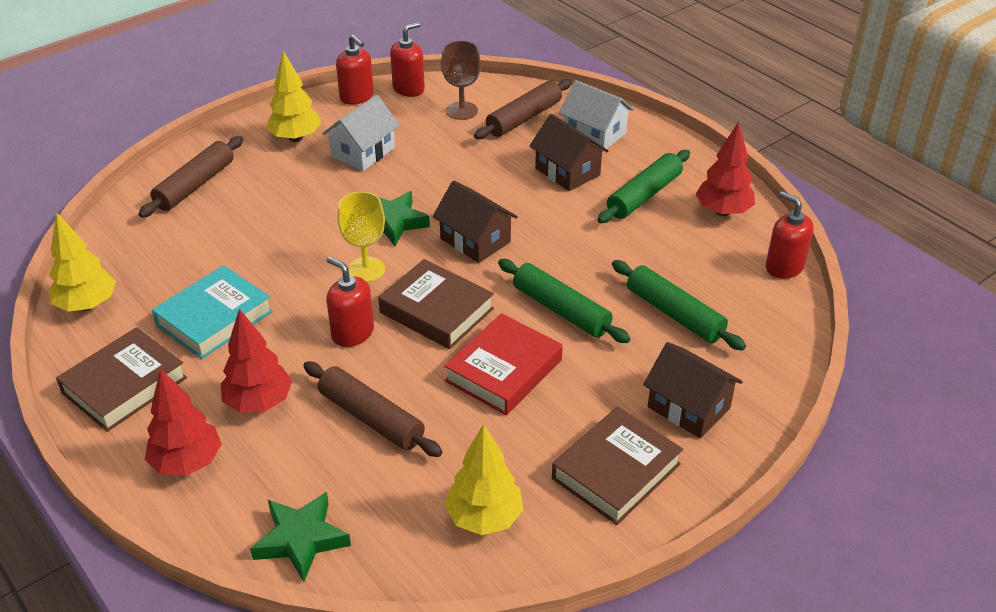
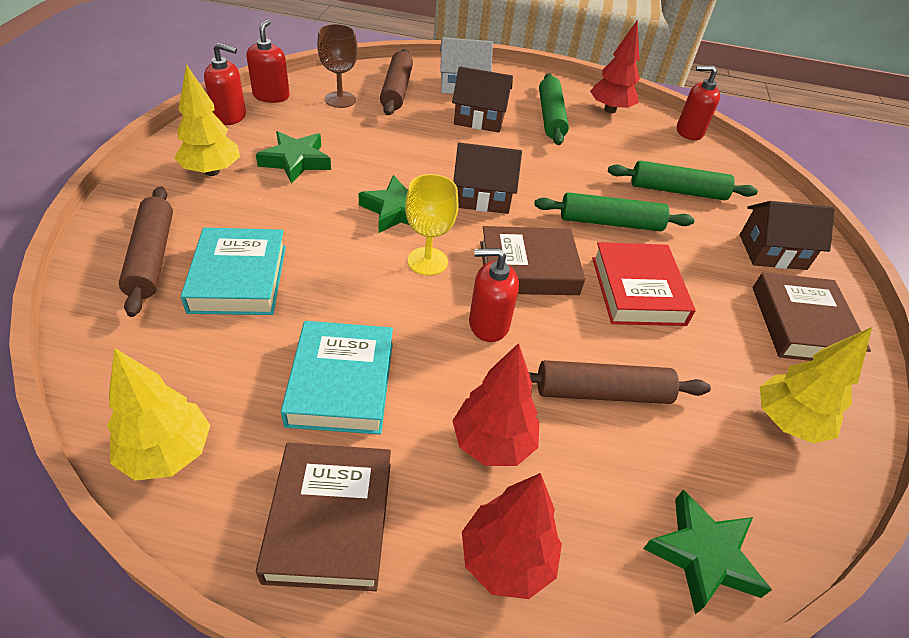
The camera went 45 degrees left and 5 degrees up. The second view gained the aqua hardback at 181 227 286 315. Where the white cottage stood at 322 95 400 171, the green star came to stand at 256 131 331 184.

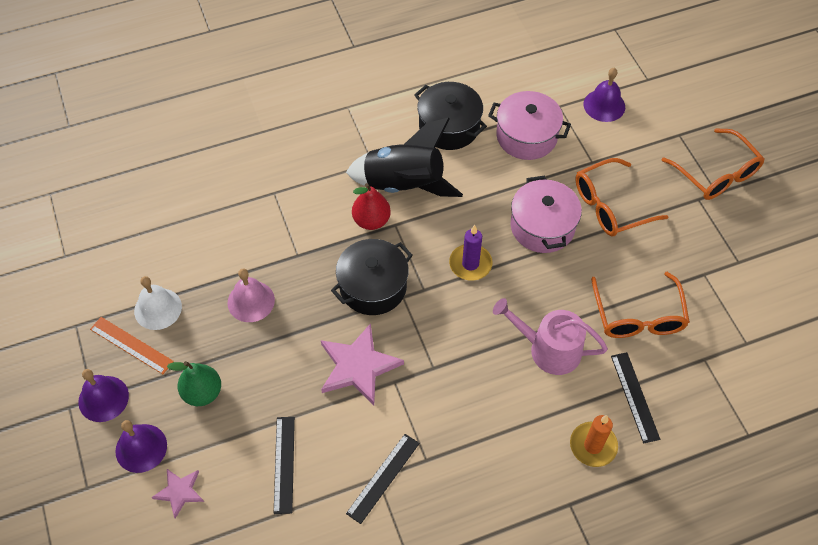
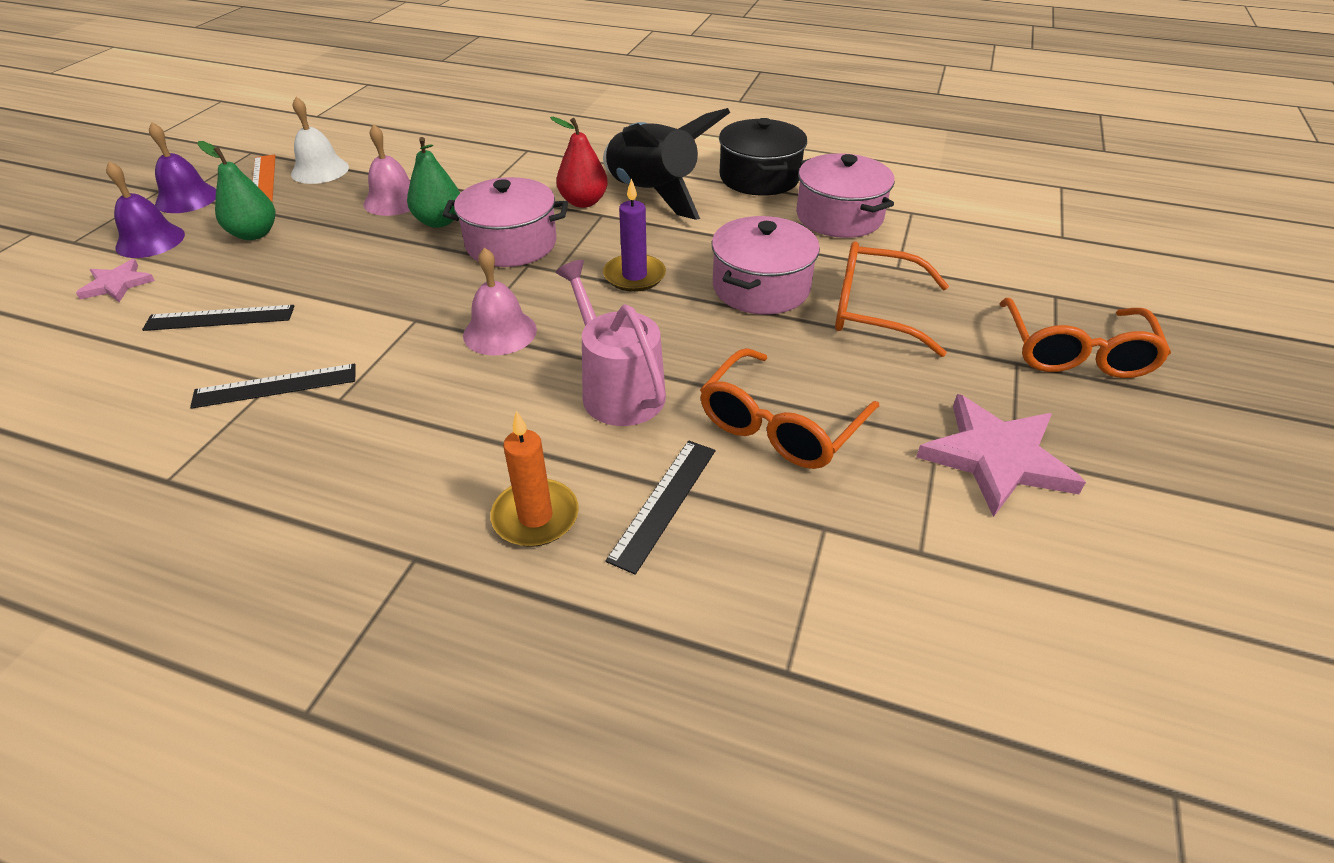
The camera went 40 degrees right and 15 degrees down. The jet-black straightedge at 274 417 295 514 ended up facing another way, 45 degrees clockwise from before. The second view gained the green toy pear at 407 137 460 228. What was the jet-black stockpot at 331 239 413 315 turned into the pink stockpot at 442 177 568 267. The second view gained the pink hand bell at 463 248 537 355. The pink star ended up elsewhere, having gone from 321 323 404 405 to 916 394 1086 517. The second view lost the royal purple hand bell at 584 68 625 122.

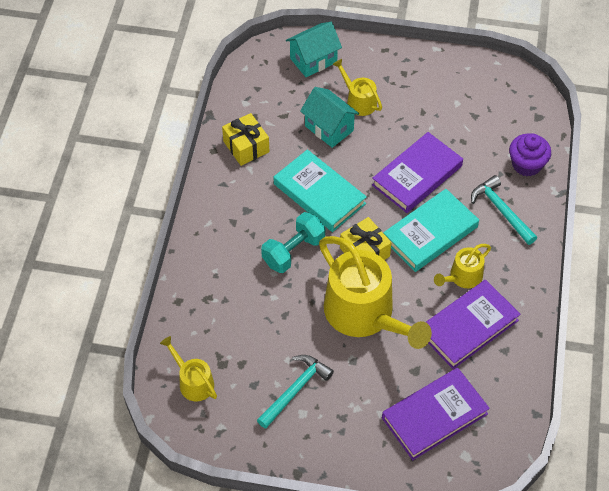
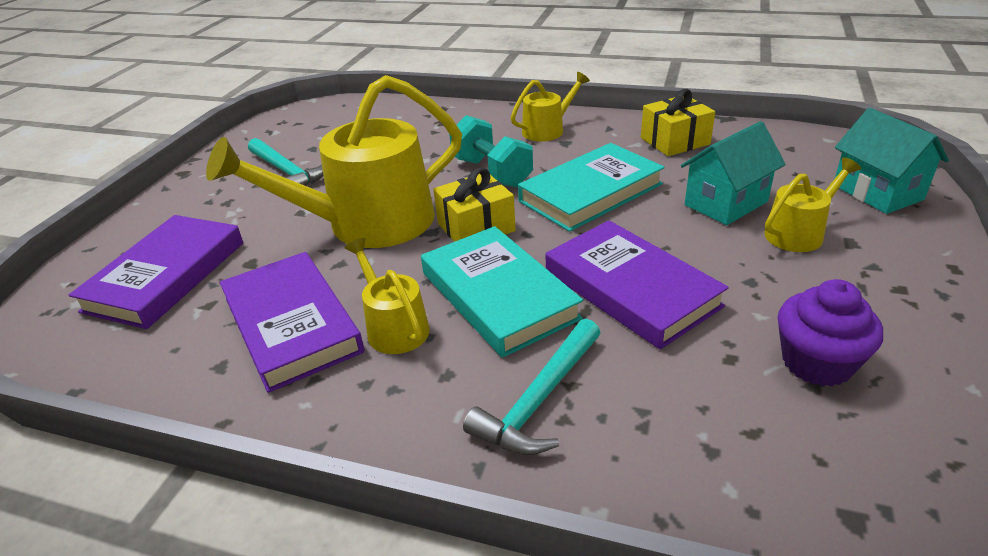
The camera went 100 degrees right and 20 degrees down. The royal purple hardback at 382 368 490 460 ended up facing another way, 45 degrees clockwise from before. The aqua claw hammer at 471 175 537 245 ended up facing another way, 150 degrees clockwise from before. The golden watering pot ended up elsewhere, having gone from 160 336 217 401 to 511 72 590 141. The royal purple muffin ended up elsewhere, having gone from 509 134 551 176 to 778 279 883 386.

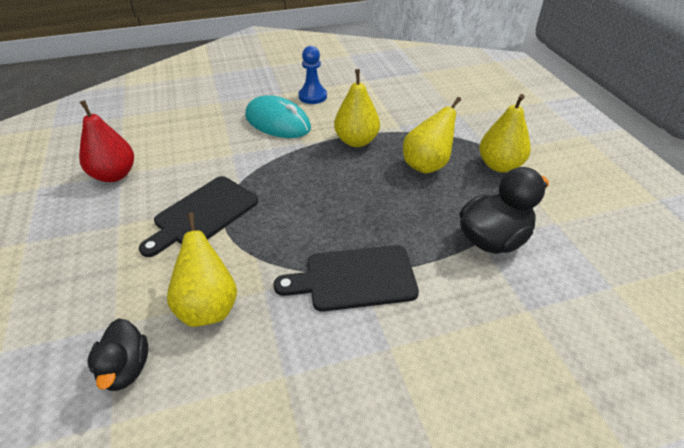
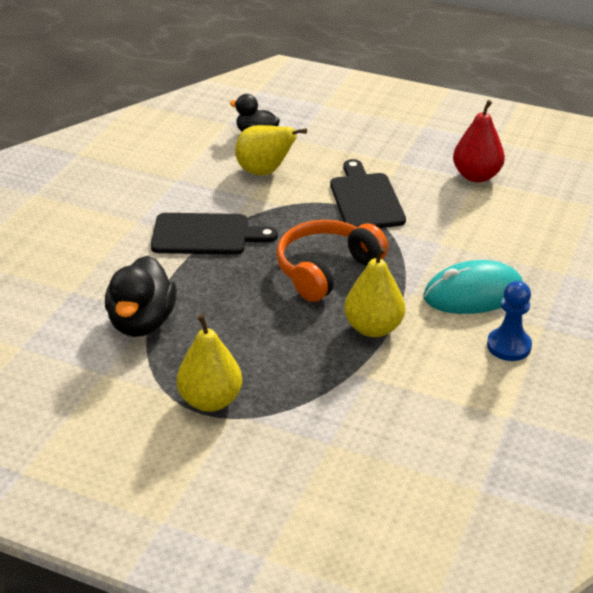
The camera went 130 degrees right and 5 degrees down. The jet-black bread board at 273 245 419 312 ended up facing another way, 60 degrees clockwise from before. The second view gained the orange-coloured over-ear headphones at 276 220 388 302. The second view lost the golden toy pear at 403 97 461 174.

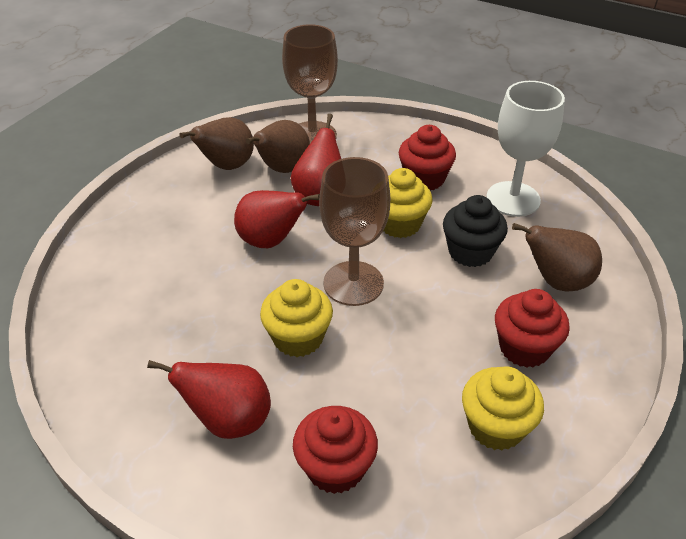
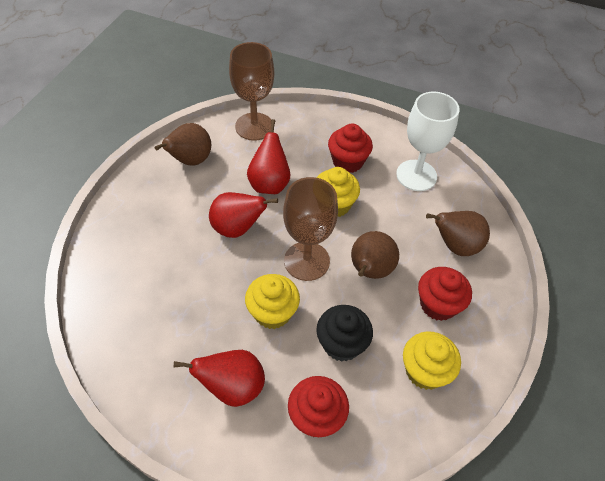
The camera went 10 degrees left and 10 degrees up. The jet-black muffin ended up elsewhere, having gone from 443 195 508 267 to 316 305 373 362. The brown toy pear ended up elsewhere, having gone from 246 120 310 173 to 351 231 399 279.

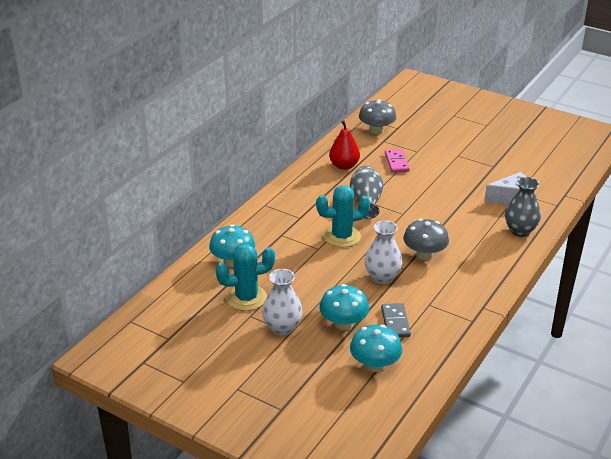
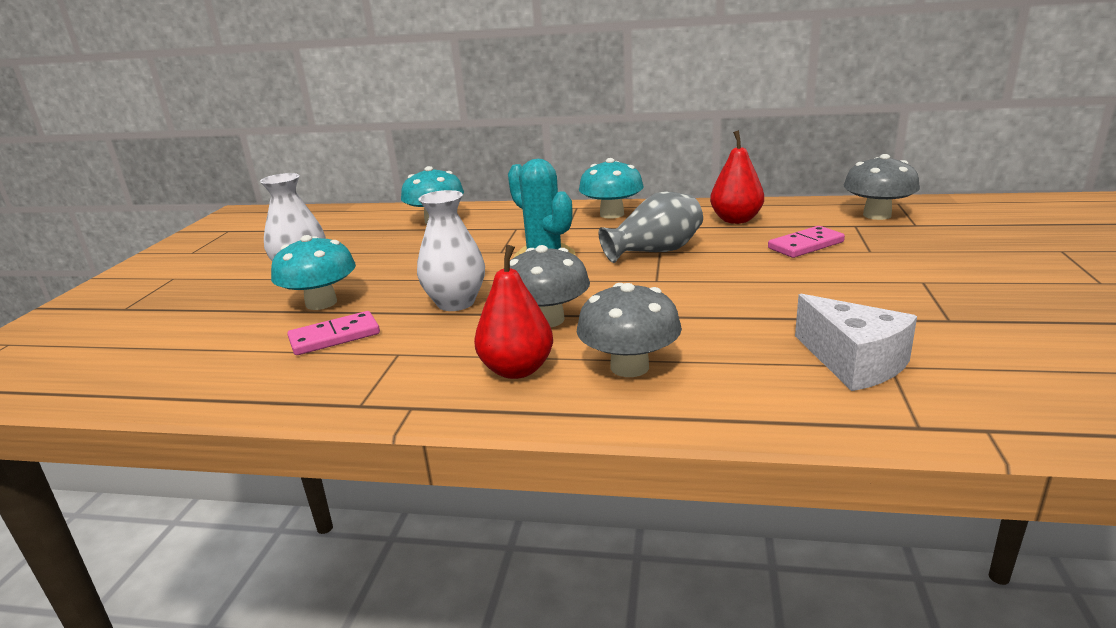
The camera went 70 degrees right and 10 degrees down. What was the grey domino piece at 381 303 411 338 turned into the pink domino piece at 287 311 380 355. The second view gained the crimson toy pear at 474 245 553 379. The second view gained the grey toadstool at 577 283 682 377. The aqua toadstool ended up elsewhere, having gone from 350 324 402 372 to 579 158 644 219. The second view lost the aqua saguaro cactus at 216 244 275 311. The second view lost the grey vase at 505 177 541 237.

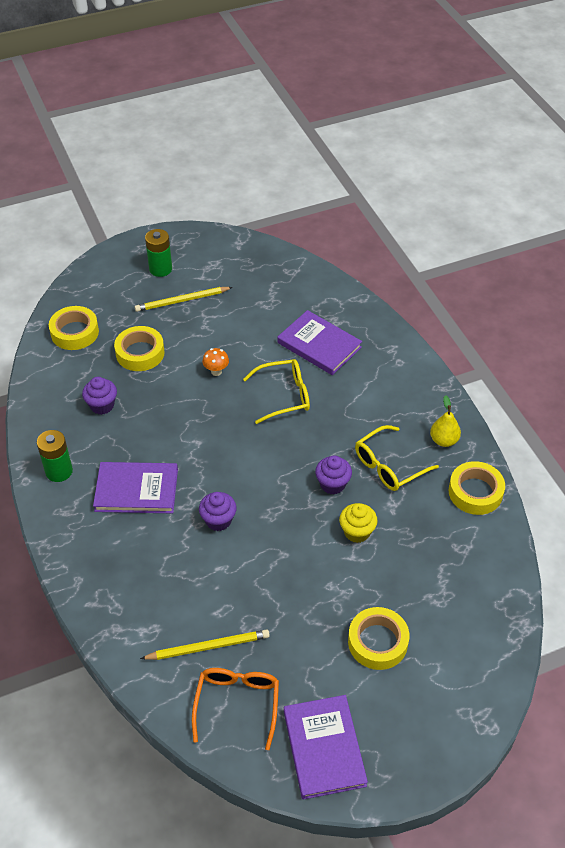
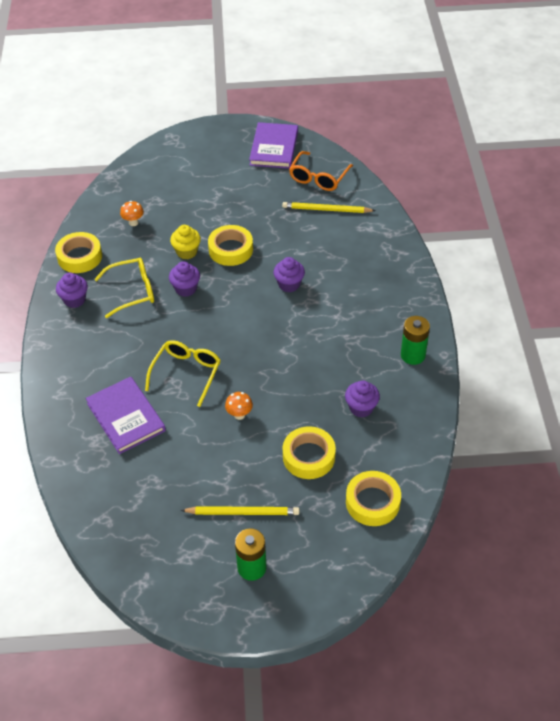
The camera went 160 degrees left and 0 degrees up. Where the golden toy pear stood at 430 395 461 447, the royal purple muffin came to stand at 56 273 88 308. The second view gained the orange-coloured toadstool at 120 201 144 226. The golden eyeglasses at 243 359 310 424 ended up facing another way, 105 degrees clockwise from before. The golden tape ended up elsewhere, having gone from 348 607 409 670 to 208 225 253 266. The second view lost the royal purple hardback at 93 462 178 513.

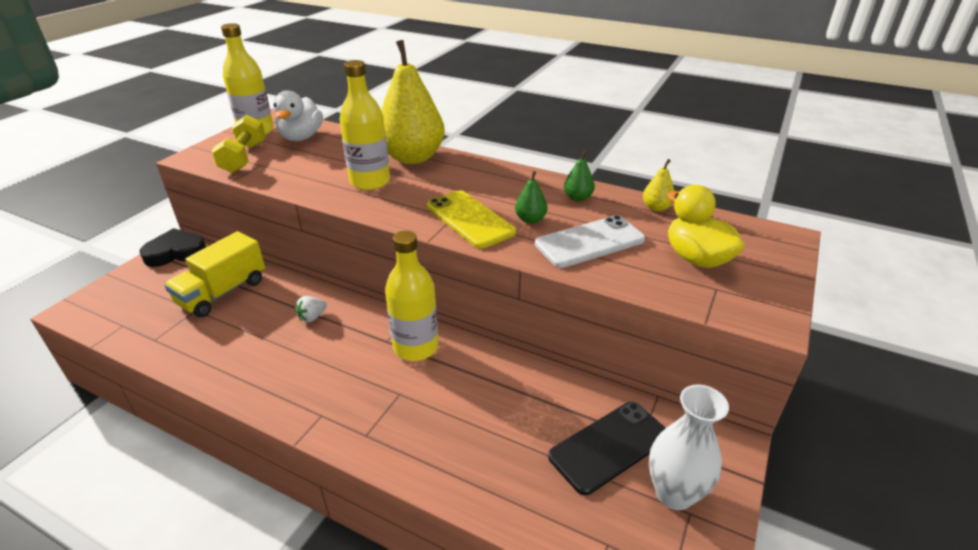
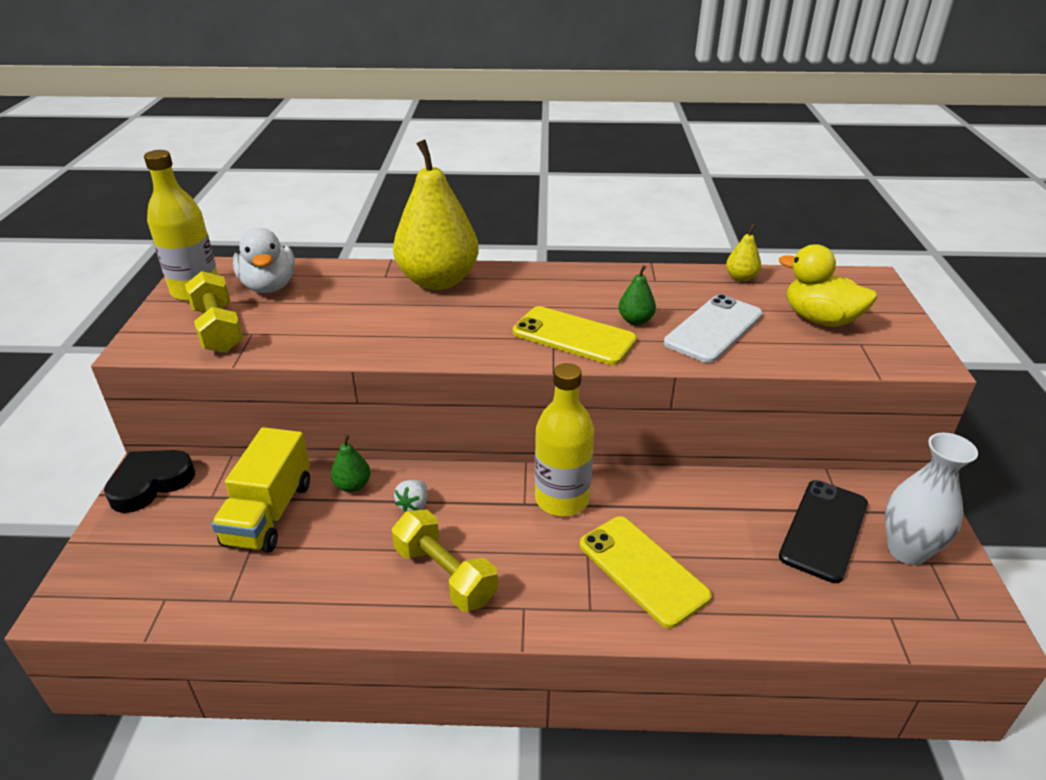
The camera went 25 degrees left and 0 degrees up. The green toy pear ended up elsewhere, having gone from 564 150 595 201 to 331 434 370 492. The second view gained the golden hand weight at 392 509 498 612. The second view gained the golden phone at 580 516 712 628. The second view lost the golden flask at 340 60 390 190.

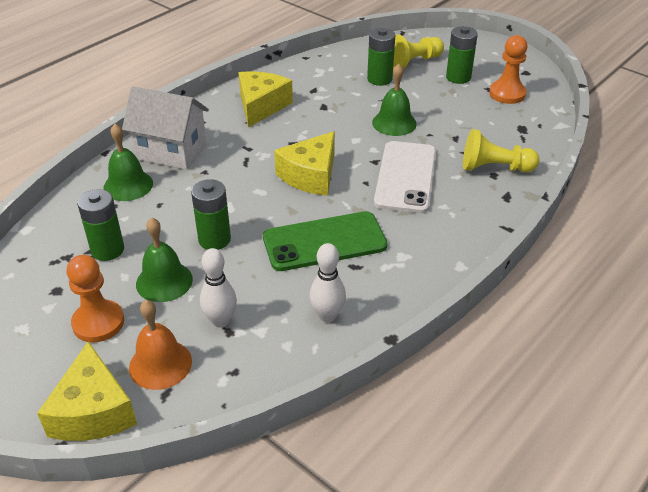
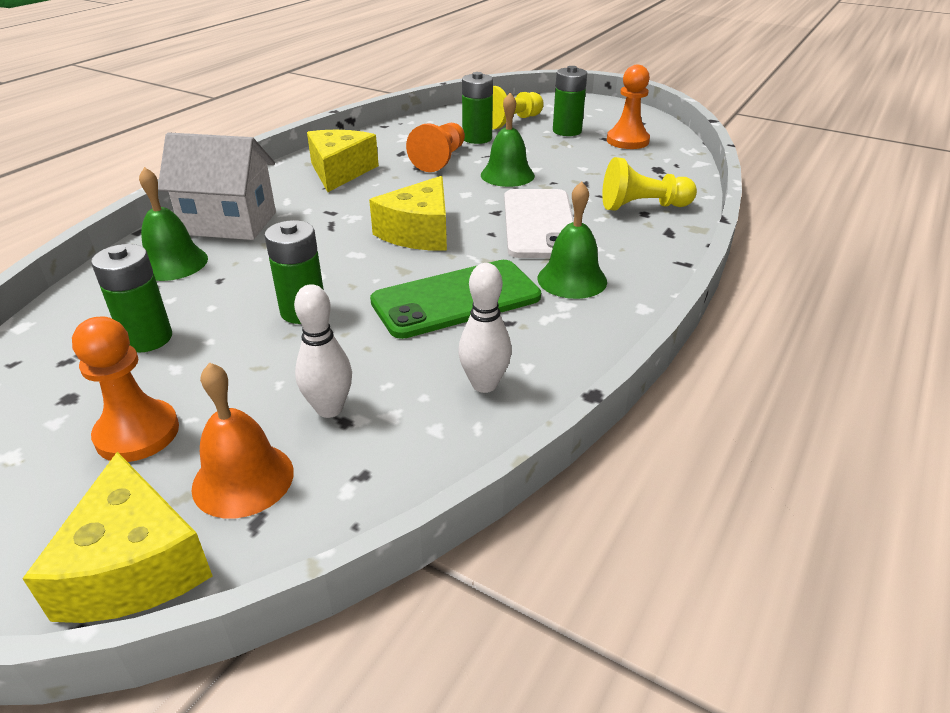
The camera went 10 degrees left and 5 degrees down. The second view gained the orange-coloured pawn at 406 123 465 172. The green hand bell ended up elsewhere, having gone from 136 217 193 302 to 537 181 607 299.

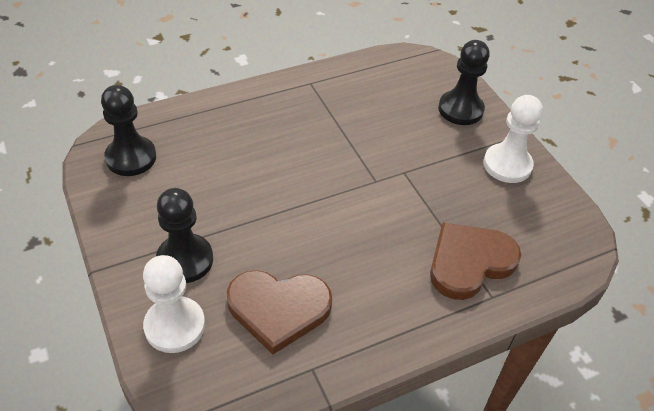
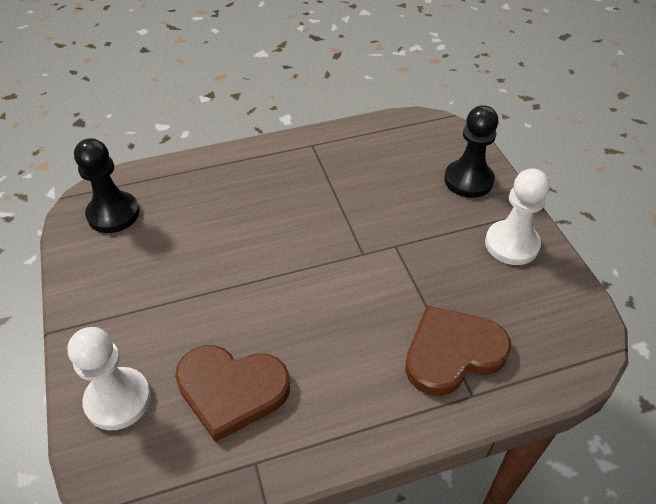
The camera went 10 degrees right and 0 degrees up. The second view lost the jet-black pawn at 156 188 213 283.

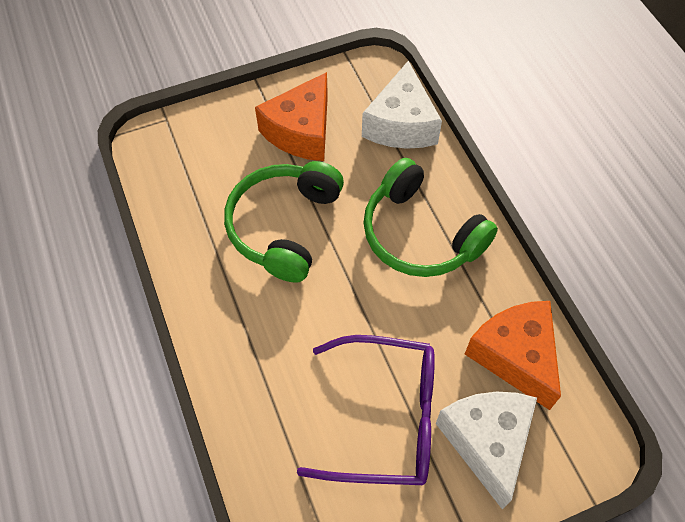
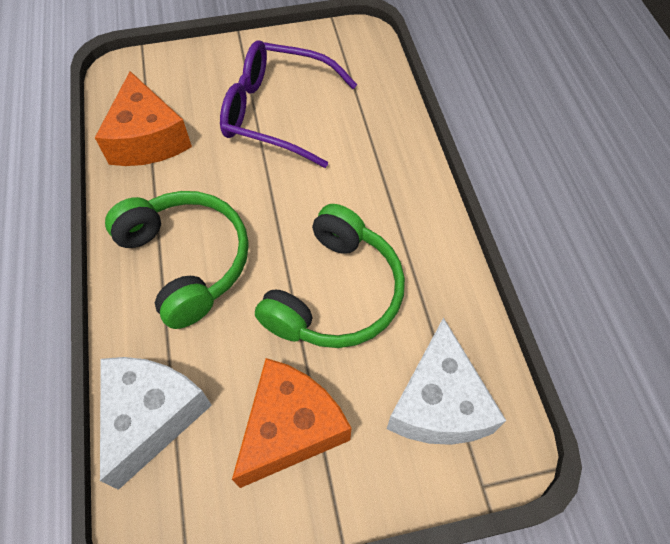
The camera went 170 degrees left and 0 degrees up. The white piece of cheese ended up elsewhere, having gone from 436 391 537 509 to 387 317 506 445.

